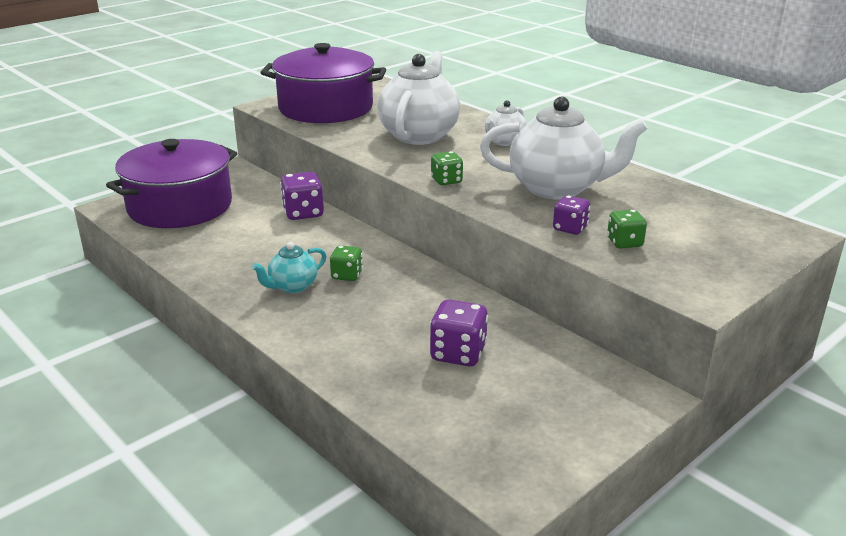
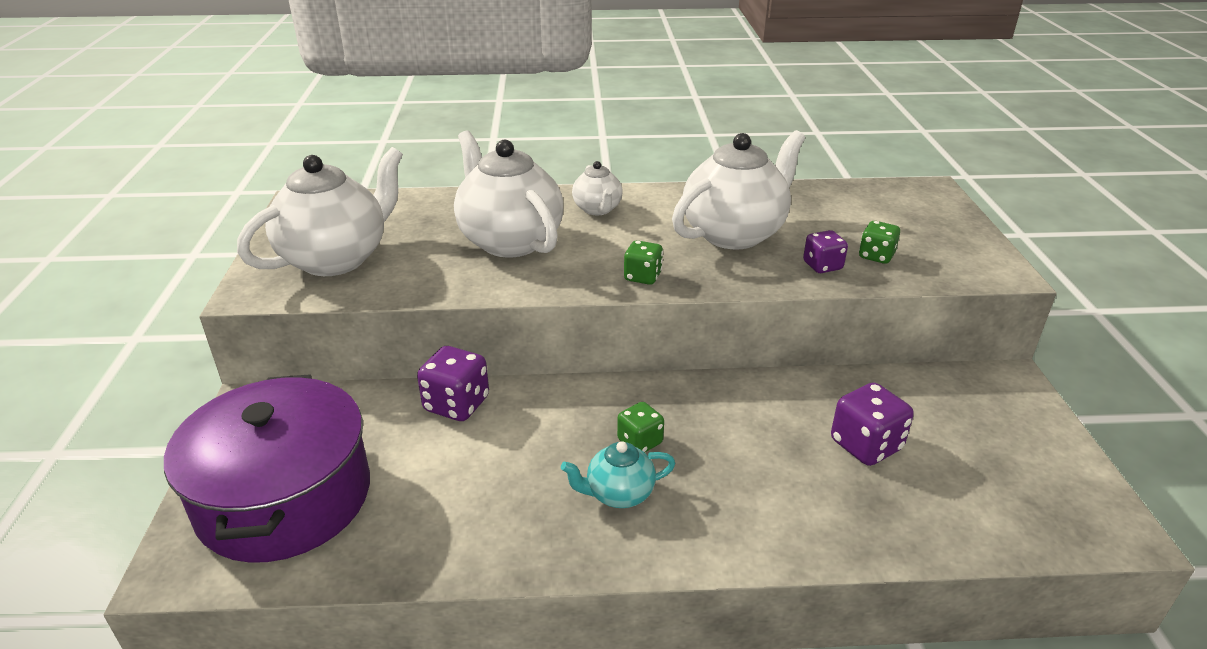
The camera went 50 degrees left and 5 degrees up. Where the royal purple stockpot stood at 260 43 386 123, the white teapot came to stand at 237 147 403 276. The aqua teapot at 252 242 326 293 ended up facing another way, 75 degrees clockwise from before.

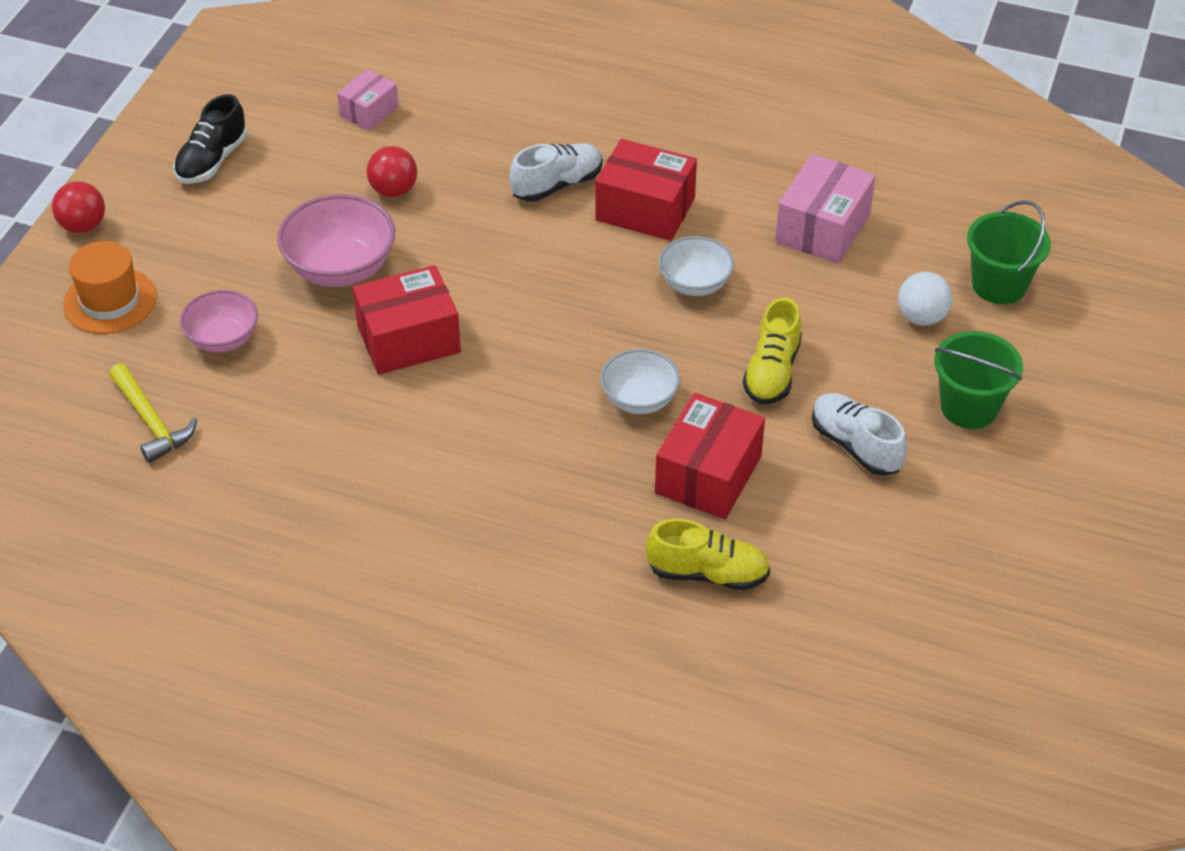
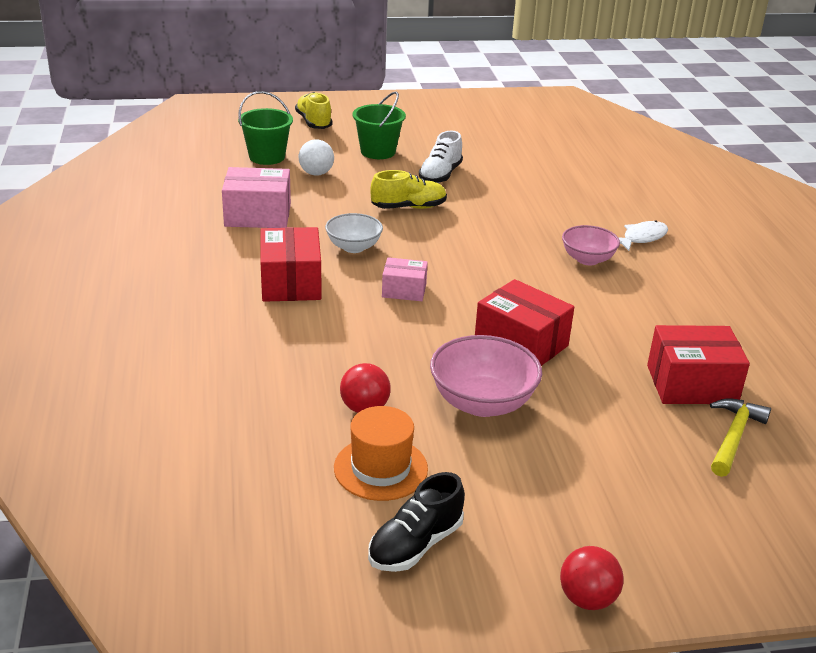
The camera went 120 degrees left and 15 degrees down. The golden lace-up shoe ended up elsewhere, having gone from 646 519 770 591 to 295 92 332 129. The orange-coloured tall hat ended up elsewhere, having gone from 63 241 157 334 to 334 406 428 501. The jet-black lace-up shoe at 173 94 248 184 ended up facing another way, 135 degrees clockwise from before. The pink package ended up elsewhere, having gone from 337 69 399 131 to 382 257 428 301. The pink deep dish ended up elsewhere, having gone from 180 290 258 352 to 562 225 620 265. The second view gained the white fish figure at 619 220 668 251. The crimson package ended up elsewhere, having gone from 655 393 765 519 to 647 325 750 404. The second view lost the white lace-up shoe at 509 143 603 202. The second view lost the white deep dish at 600 349 680 414.

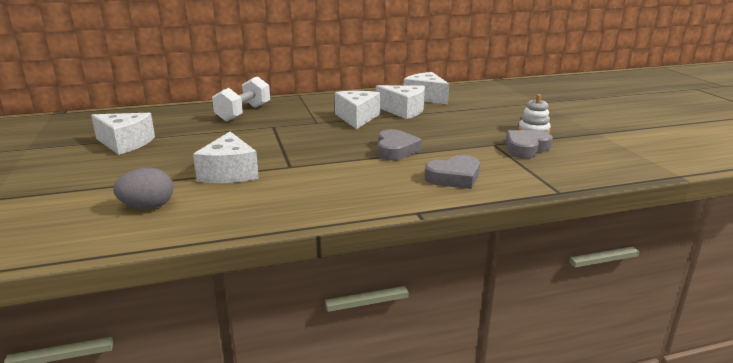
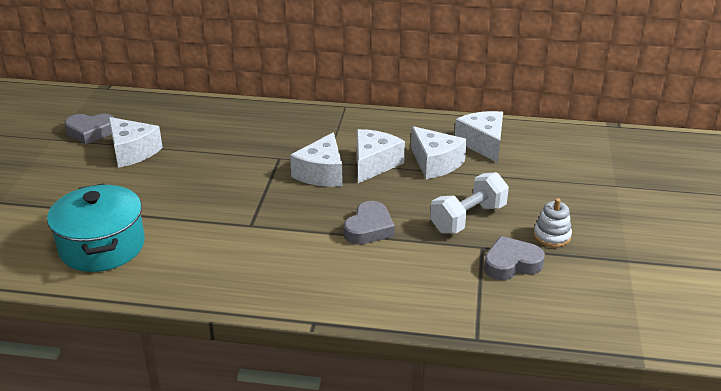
The camera went 25 degrees right and 10 degrees up. Where the grey toy egg stood at 113 168 174 209, the aqua stockpot came to stand at 47 184 145 272. The grey heart ended up elsewhere, having gone from 425 155 480 189 to 65 113 115 144. The white piece of cheese ended up elsewhere, having gone from 193 132 259 183 to 290 132 343 187. The white hand weight ended up elsewhere, having gone from 212 76 270 122 to 430 172 509 233.

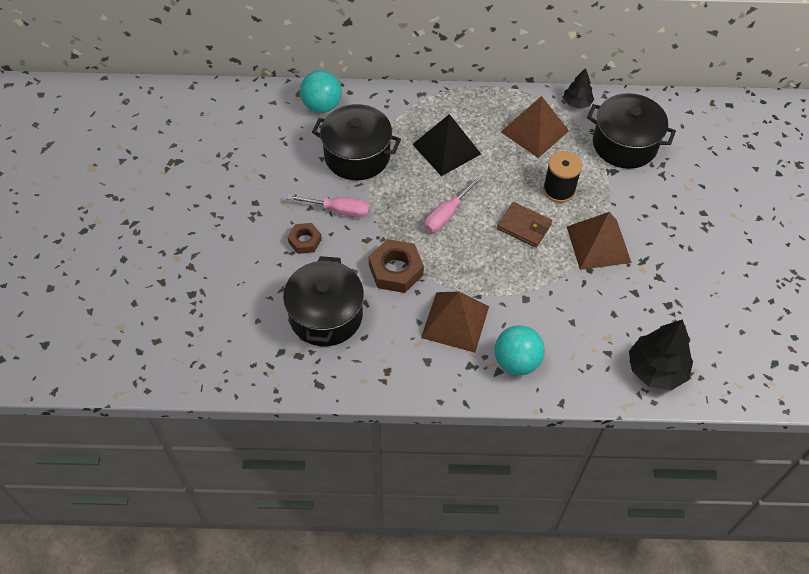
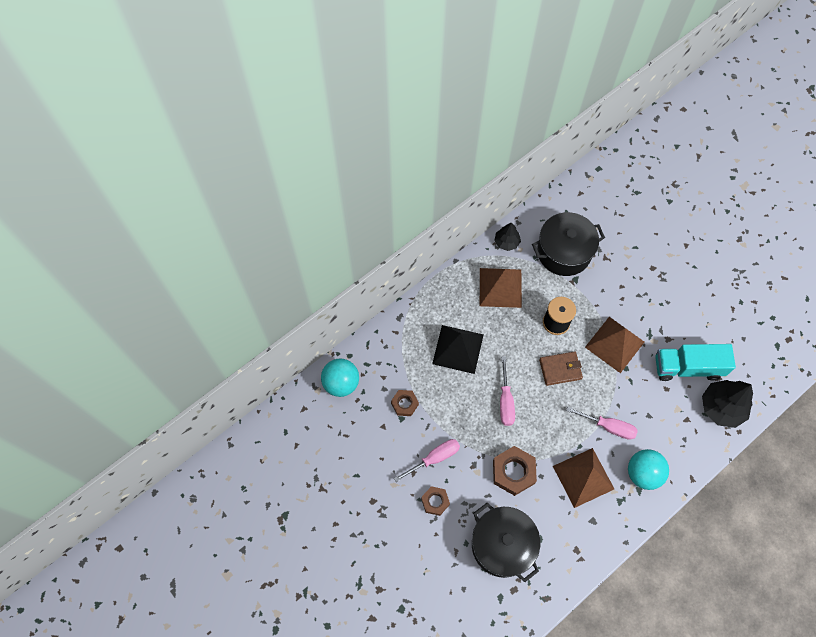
The camera went 40 degrees left and 10 degrees up. Where the jet-black stockpot stood at 312 104 401 180, the brown hex nut came to stand at 391 390 419 416. The second view gained the pink flat screwdriver at 566 407 638 440. The second view gained the aqua toy truck at 655 344 736 381.

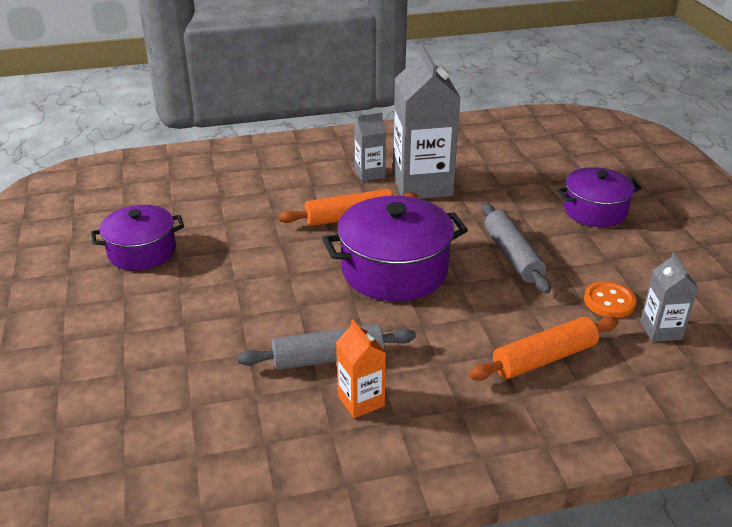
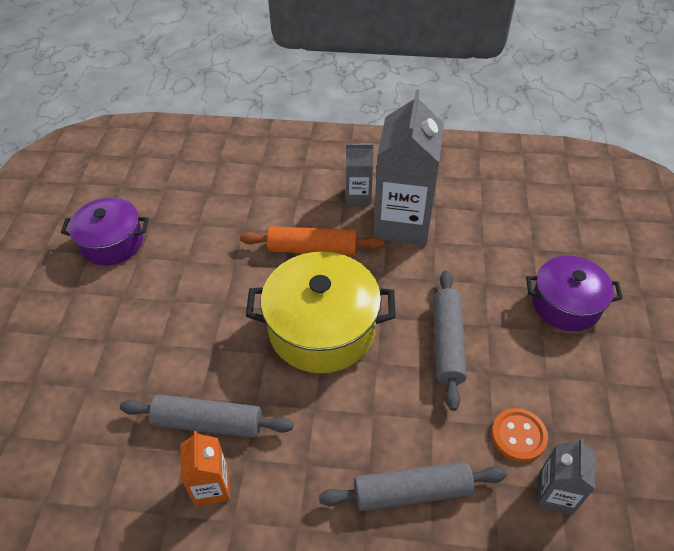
The camera went 20 degrees right and 15 degrees up. What was the royal purple stockpot at 322 196 468 301 turned into the golden stockpot at 246 252 396 373. What was the orange-coloured rolling pin at 469 316 619 381 turned into the grey rolling pin at 319 461 507 511.

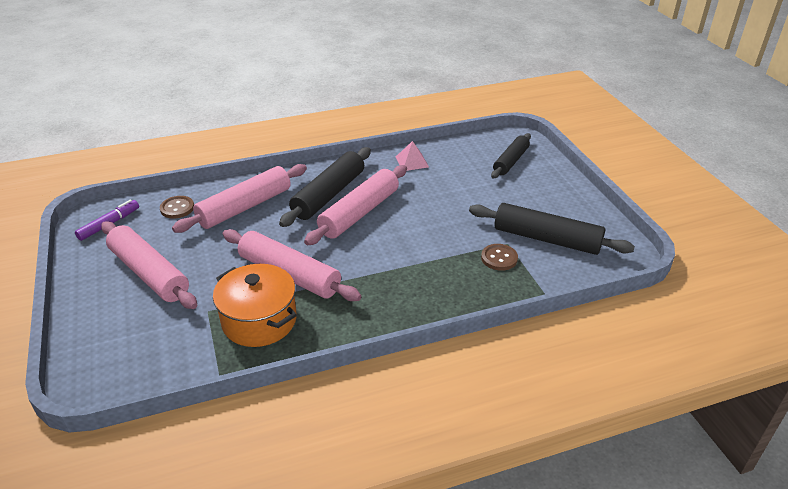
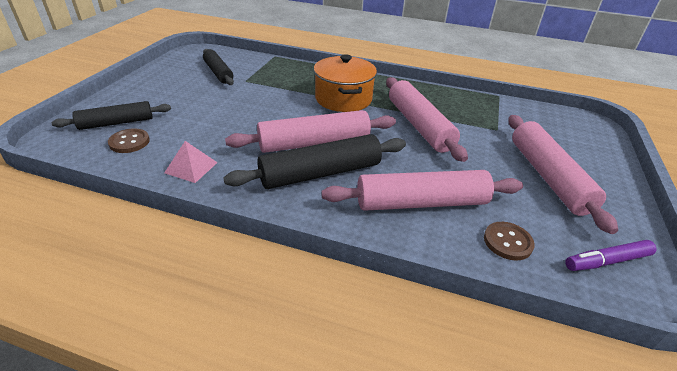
The camera went 145 degrees left and 0 degrees up. The brown button ended up elsewhere, having gone from 481 244 518 271 to 108 128 150 153. The size of the jet-black rolling pin at 469 203 635 255 changed by a factor of 0.65. The orange-coloured stockpot ended up elsewhere, having gone from 213 264 297 347 to 314 54 377 112.

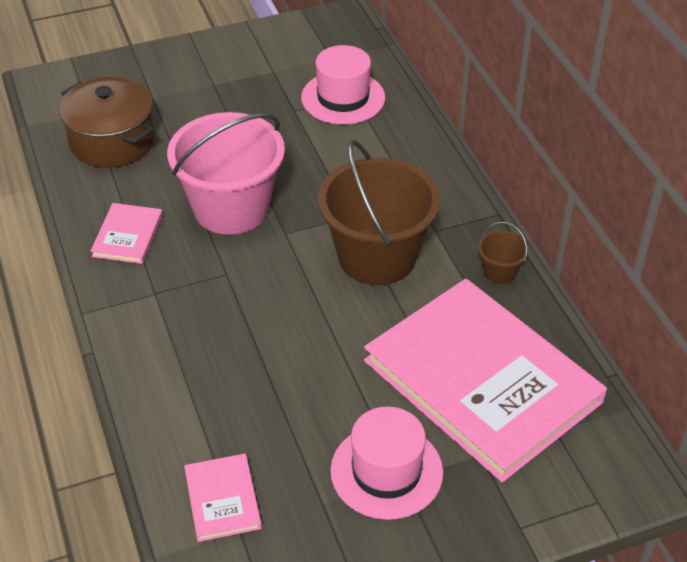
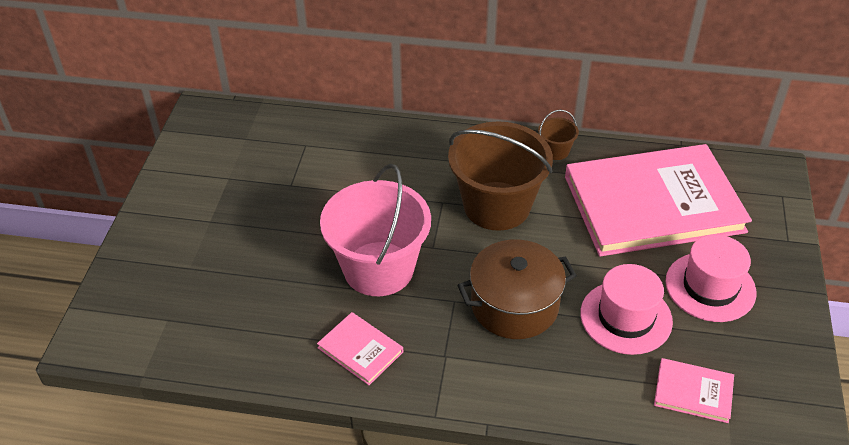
The camera went 60 degrees left and 0 degrees up. The brown stockpot ended up elsewhere, having gone from 59 76 154 168 to 457 239 577 339. The pink tall hat ended up elsewhere, having gone from 301 45 385 125 to 580 264 673 355.

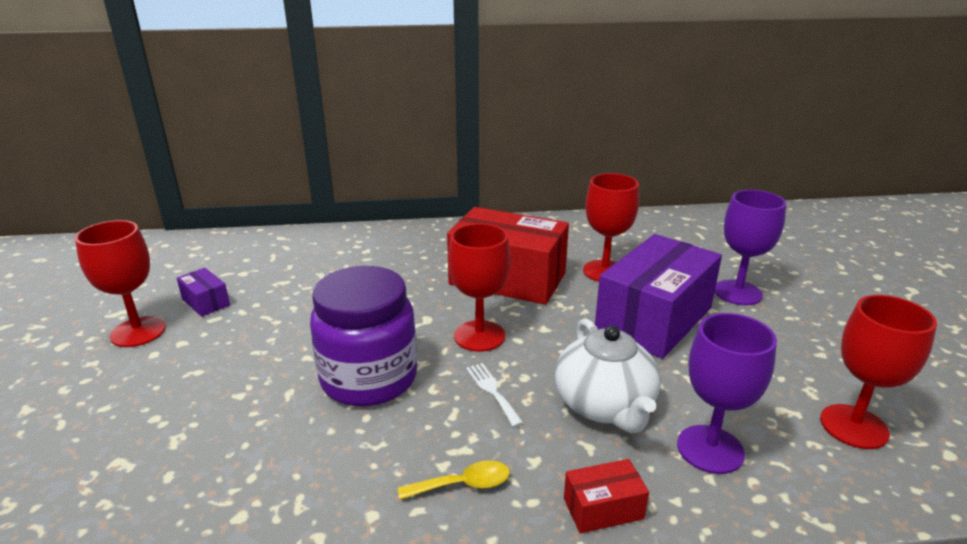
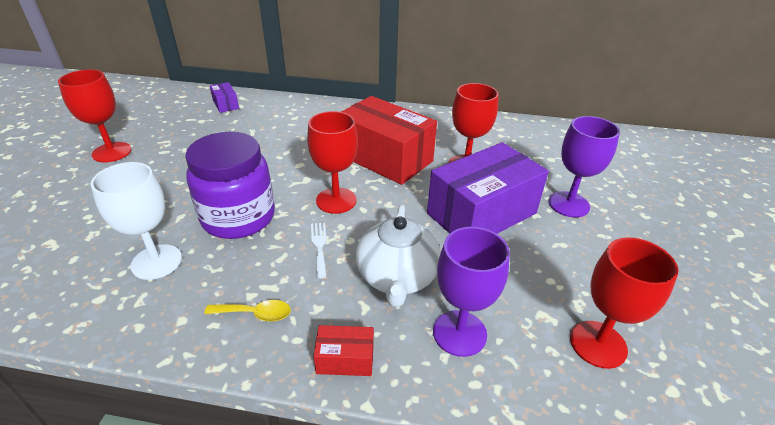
The camera went 15 degrees right and 10 degrees up. The second view gained the white chalice at 91 162 182 280. The royal purple package ended up elsewhere, having gone from 177 268 230 317 to 210 82 239 113.

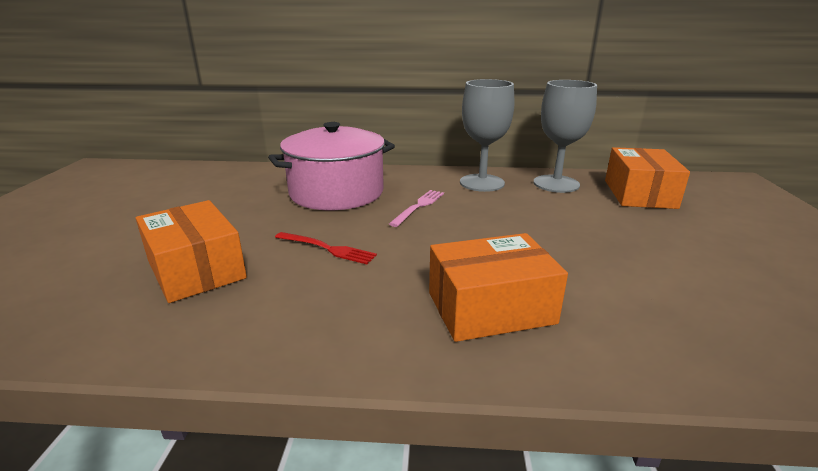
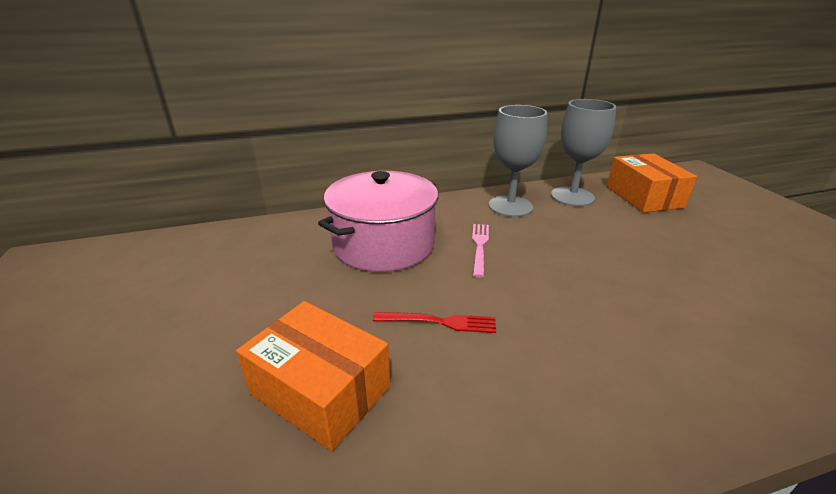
The camera went 20 degrees left and 5 degrees up. The second view lost the orange-coloured package at 429 233 568 342.

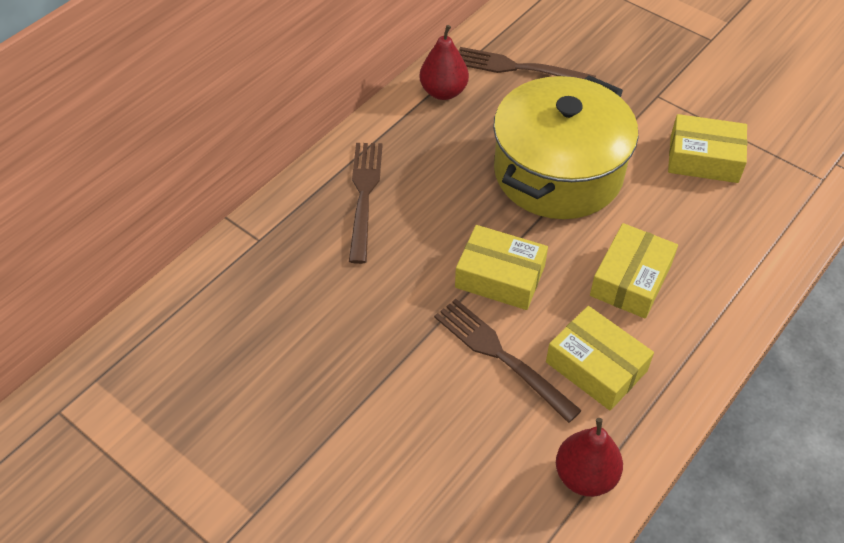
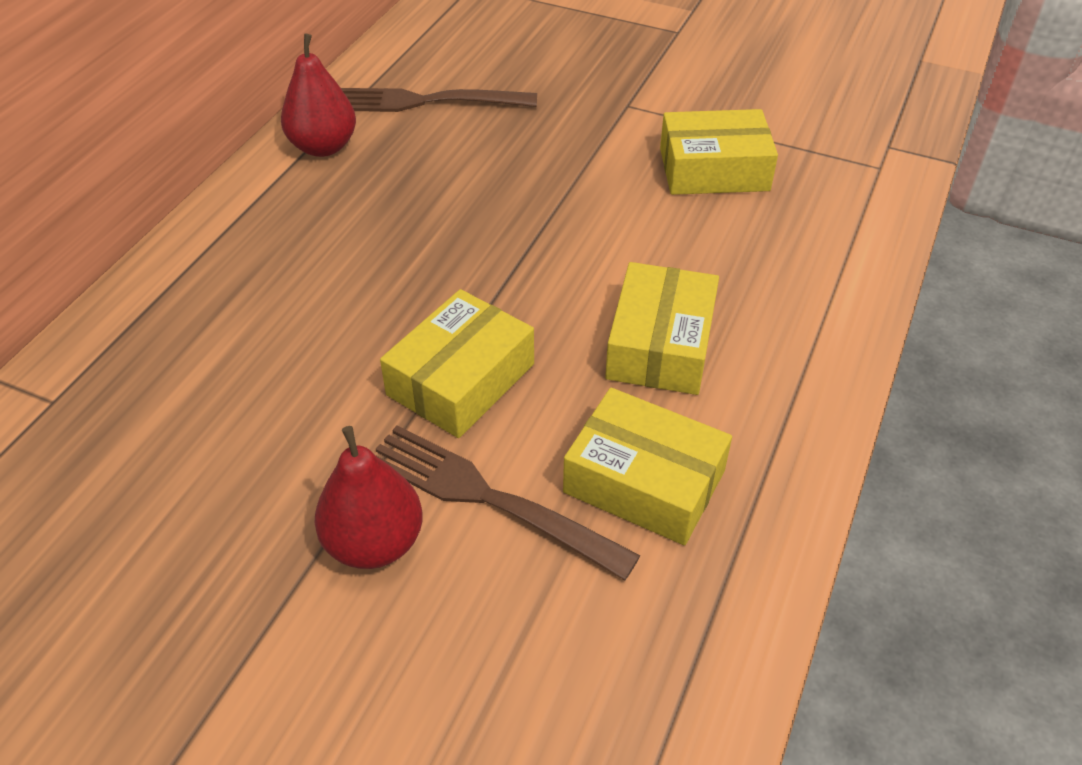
The camera went 15 degrees left and 5 degrees down. The crimson toy pear ended up elsewhere, having gone from 556 418 623 497 to 314 426 423 569. The golden package at 455 225 548 310 ended up facing another way, 60 degrees counterclockwise from before. The second view lost the brown table fork at 349 143 383 264. The second view lost the golden stockpot at 493 75 638 219.

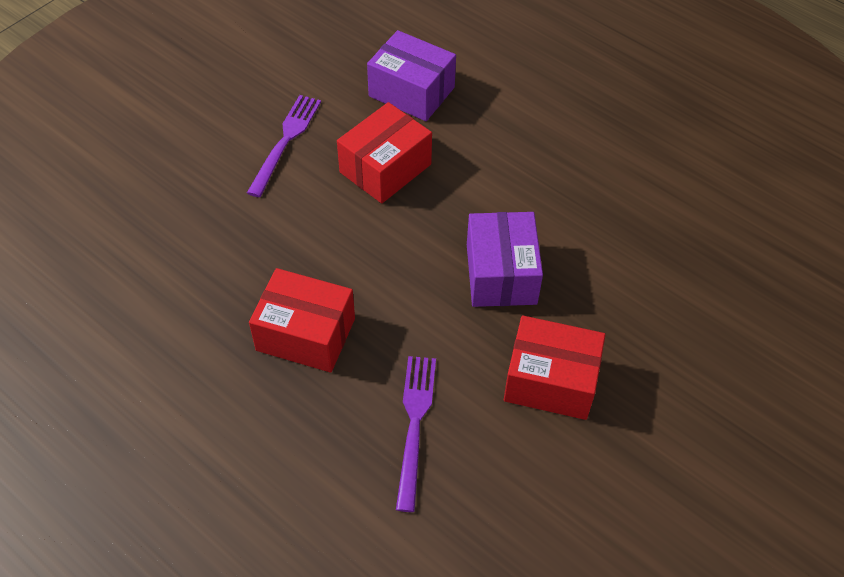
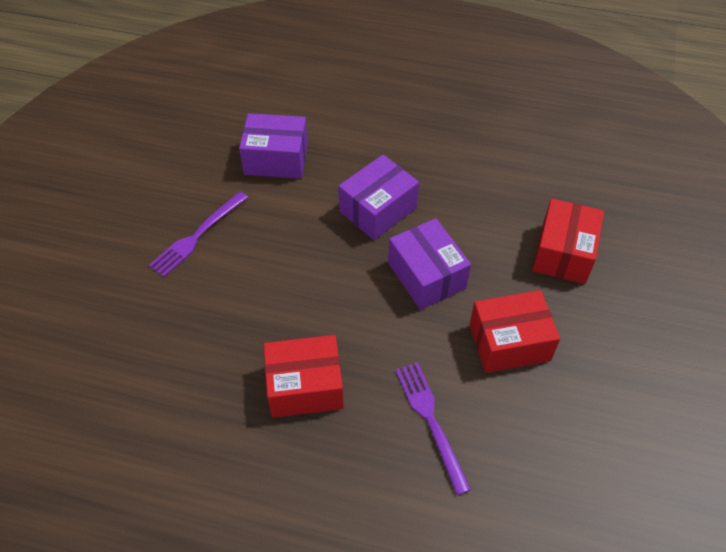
The camera went 25 degrees left and 0 degrees up. The royal purple table fork at 247 95 321 197 ended up facing another way, 135 degrees counterclockwise from before. The second view gained the royal purple package at 338 155 419 240. The crimson package ended up elsewhere, having gone from 337 102 432 204 to 532 198 604 284.

